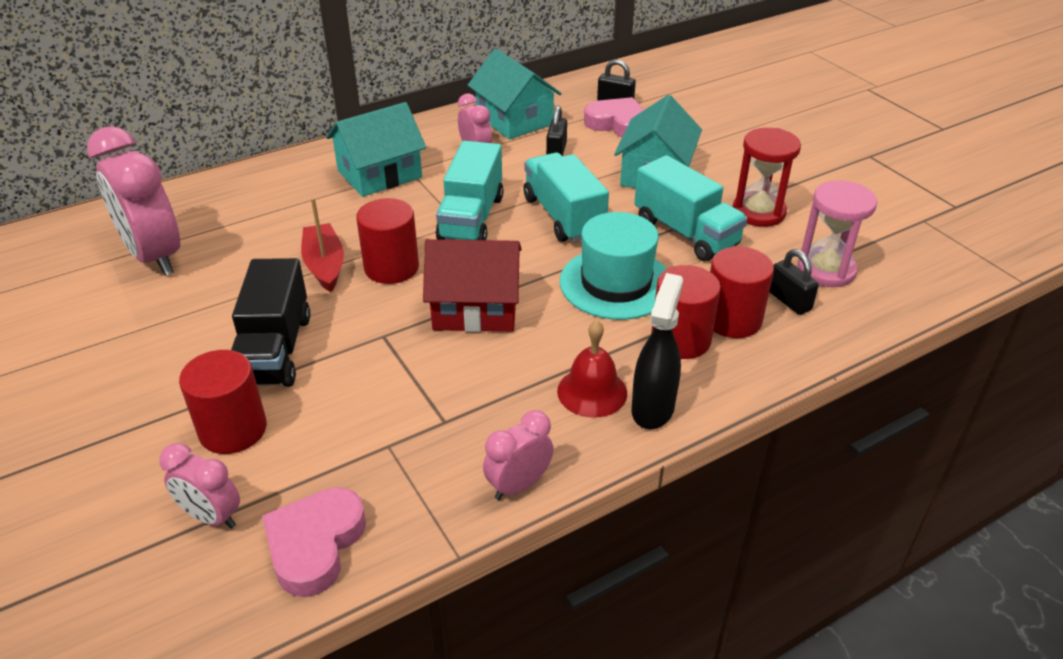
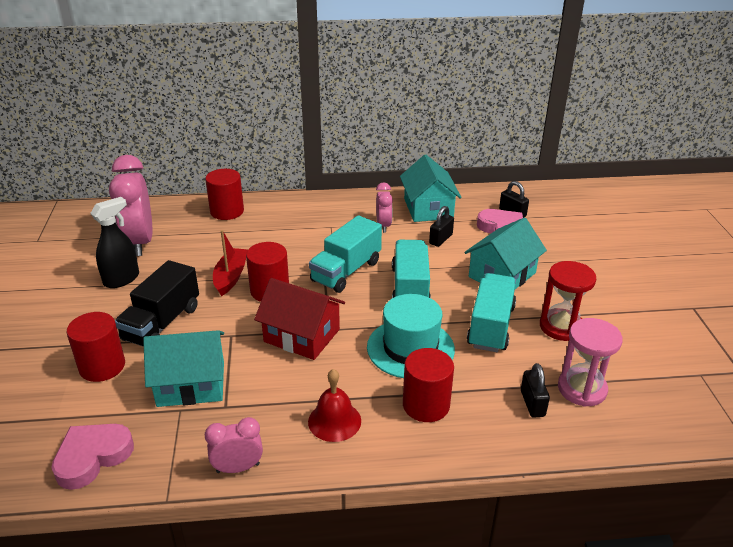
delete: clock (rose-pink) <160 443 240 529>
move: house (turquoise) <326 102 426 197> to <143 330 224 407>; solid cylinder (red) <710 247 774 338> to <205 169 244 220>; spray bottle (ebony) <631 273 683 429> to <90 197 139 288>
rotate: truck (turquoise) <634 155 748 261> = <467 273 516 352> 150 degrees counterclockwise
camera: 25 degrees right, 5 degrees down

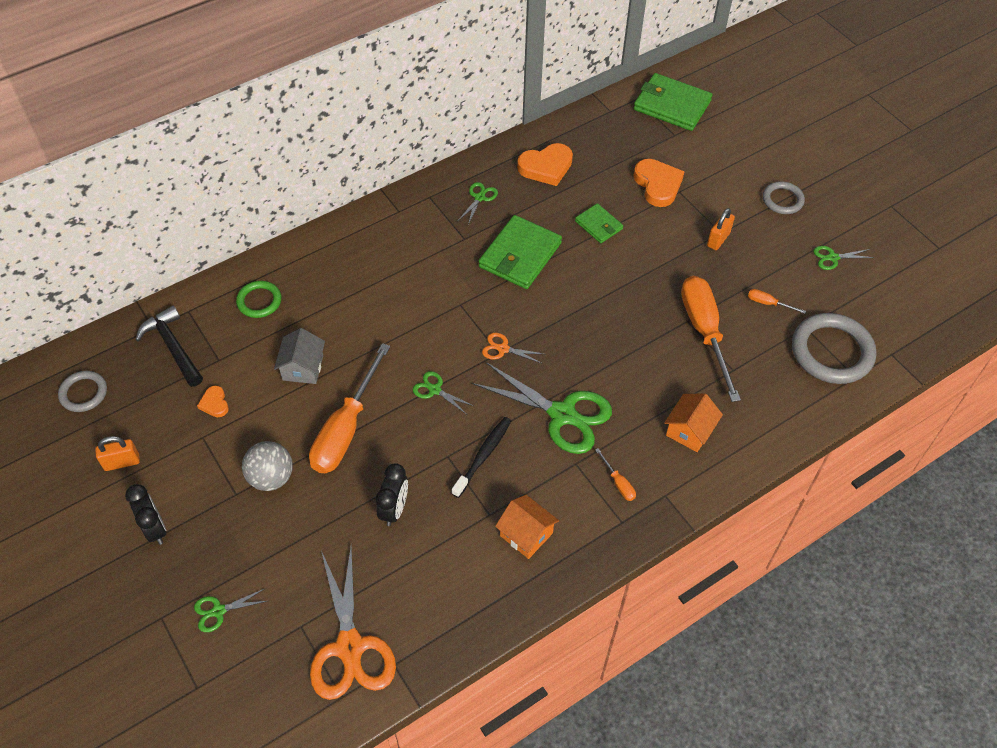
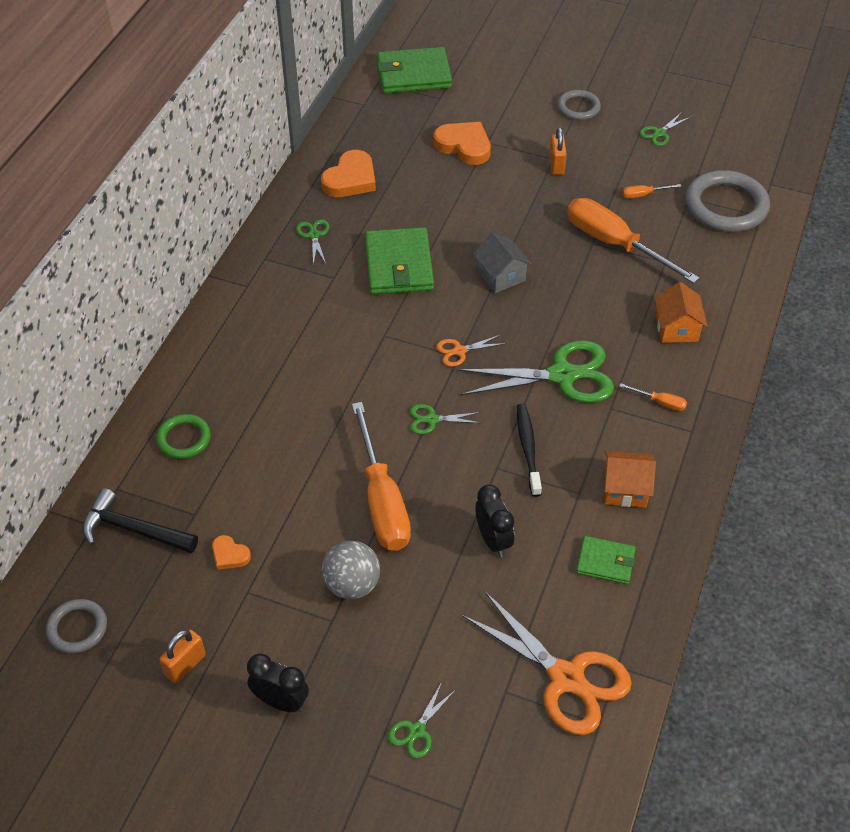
move: billfold (green) <575 203 623 243> to <576 536 636 584>; house (gray) <274 328 325 384> to <473 232 532 293>
camera: 35 degrees left, 5 degrees down

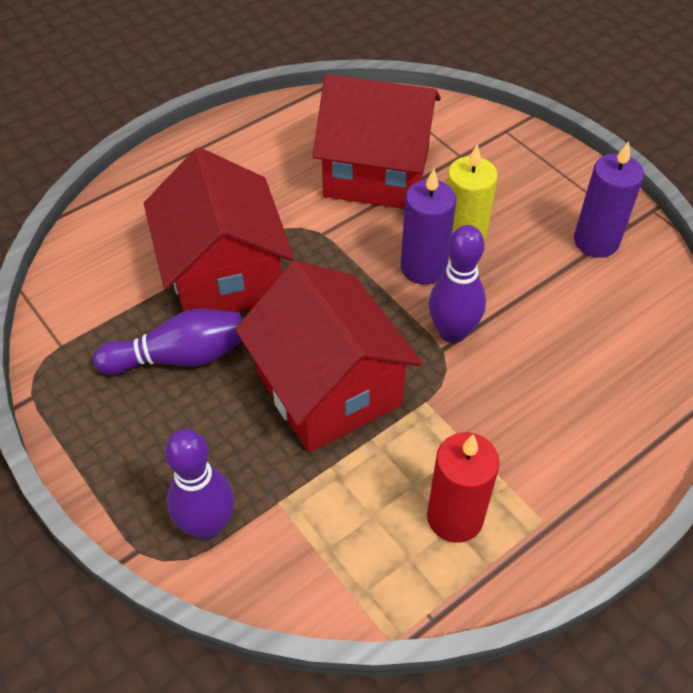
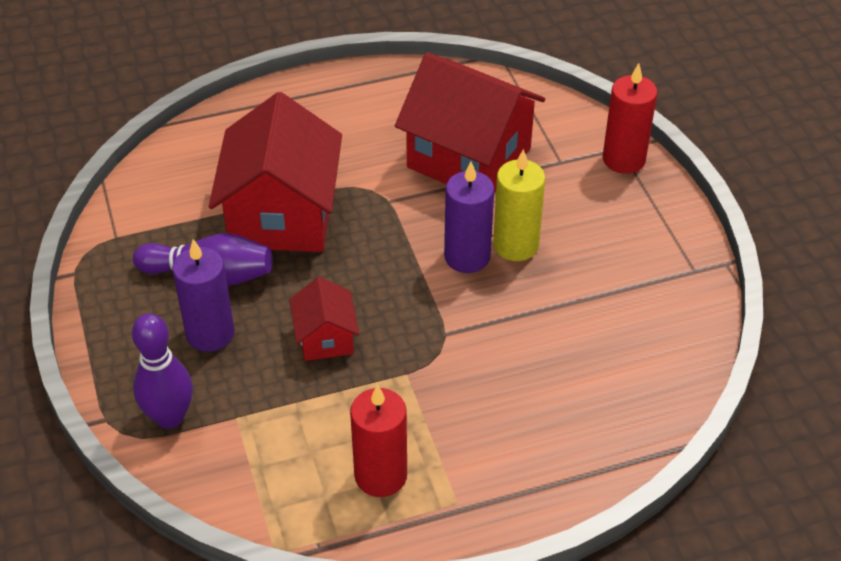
delete: tenpin (violet) <429 225 486 343>
insert: candle (red) <603 63 658 174>
move: candle (violet) <574 141 644 258> to <172 239 235 352>
resize: house (red) <235 261 423 452> = <290 277 359 361> x0.49
camera: 20 degrees right, 5 degrees down

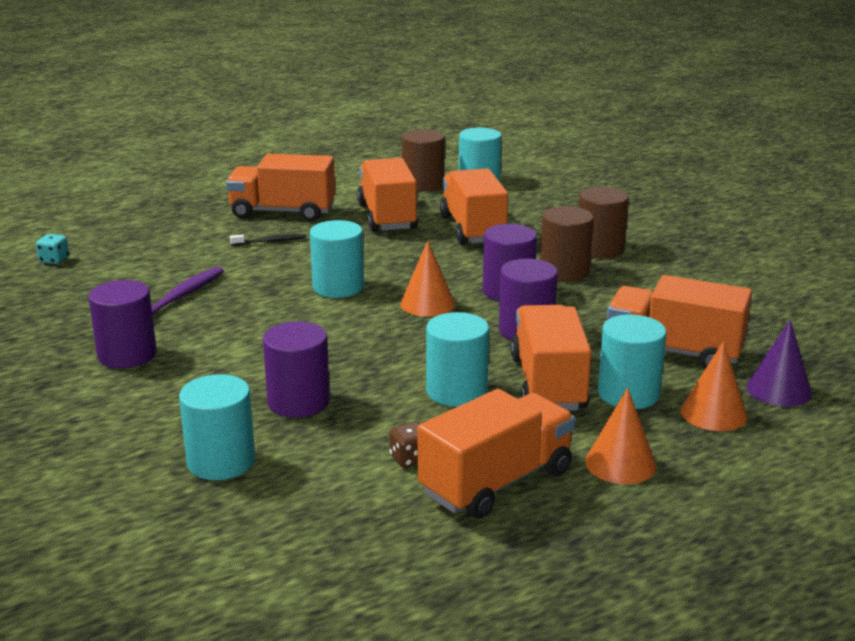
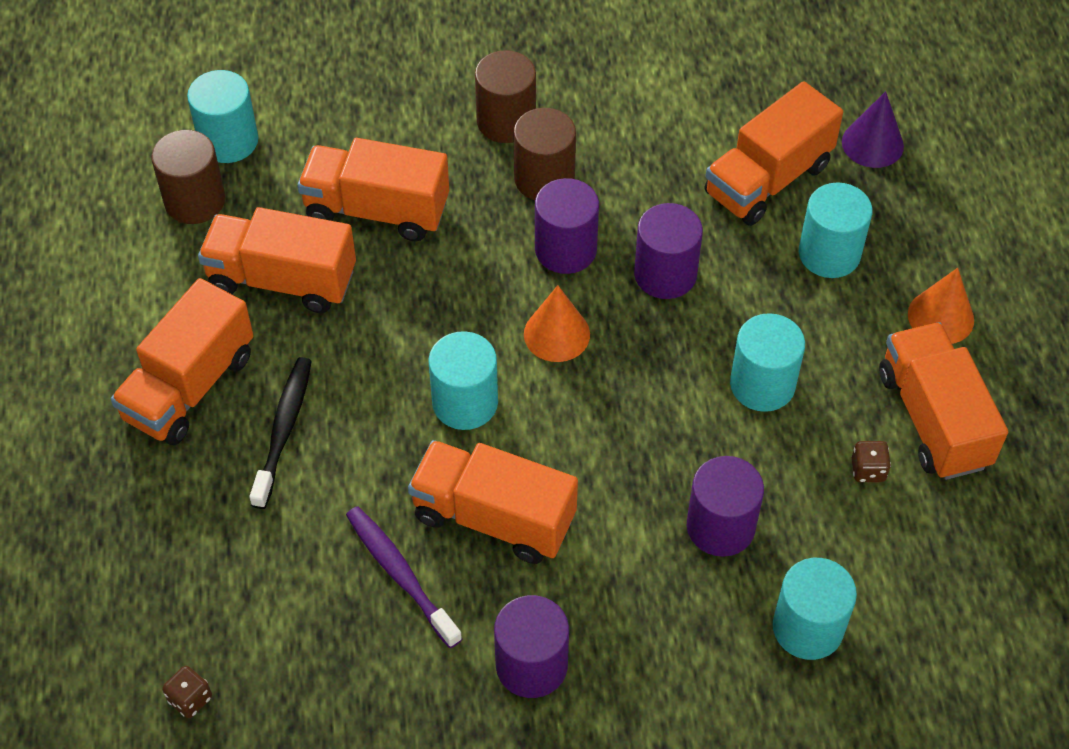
delete: cone (bright orange) <680 341 748 431>
move: truck (bright orange) <511 305 591 411> to <408 440 578 564>
recolor: game die (turquoise) <36 234 69 264> to game die (brown) <162 666 212 718>
resize: tooth brush (ebony) <230 234 306 246> = <249 357 312 509> x1.64
camera: 65 degrees left, 30 degrees up

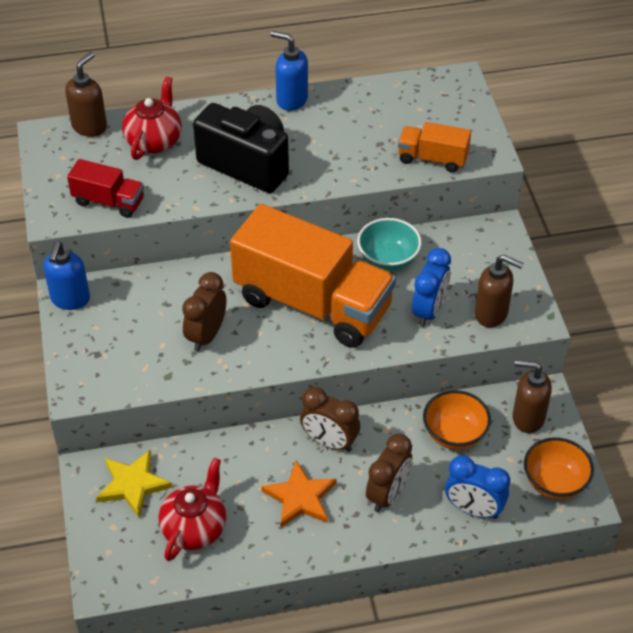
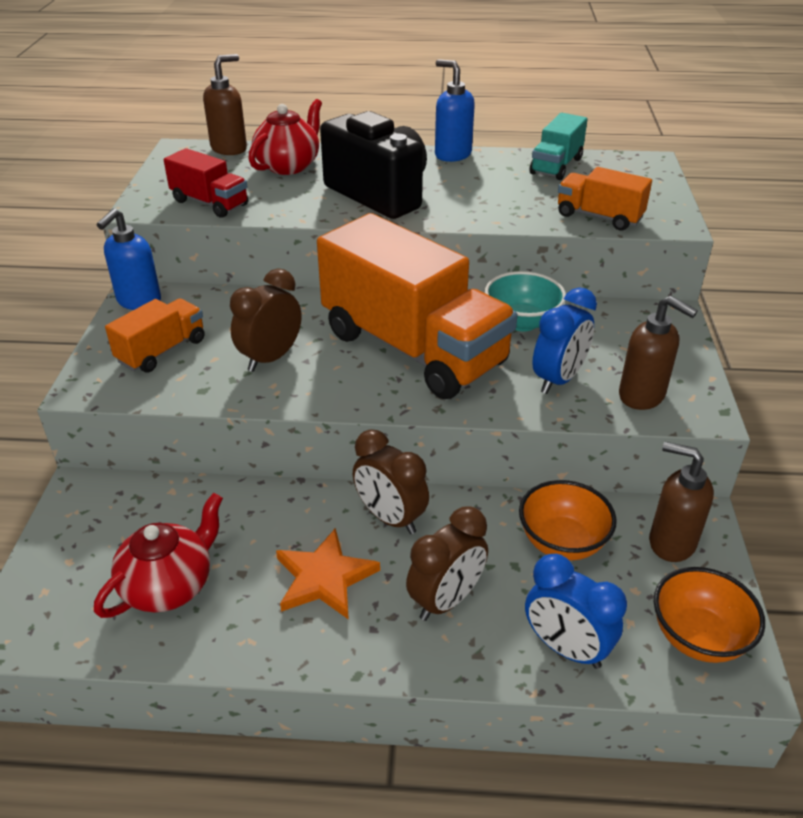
delete: five-pointed star (golden) <96 449 172 517>
insert: truck (turquoise) <529 113 588 180>; truck (bright orange) <105 298 205 373>
camera: 15 degrees right, 10 degrees down

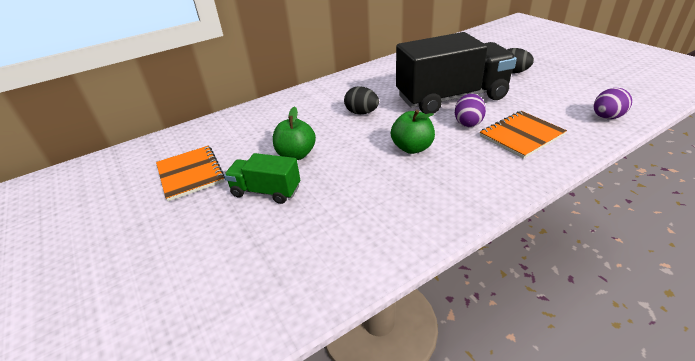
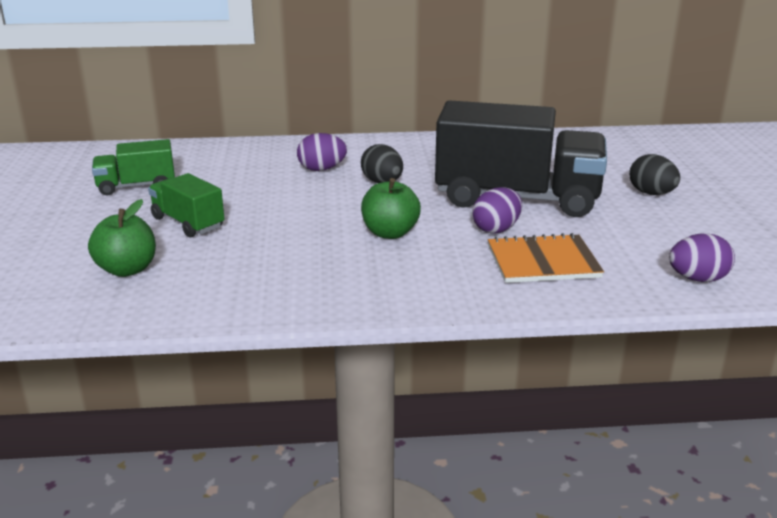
insert: egg shape (violet) <297 133 347 171>
move: apple fruit (green) <273 106 316 160> to <88 199 156 277>
replace: notebook (bright orange) <156 146 225 201> to truck (green) <92 139 175 195>
camera: 25 degrees right, 10 degrees down

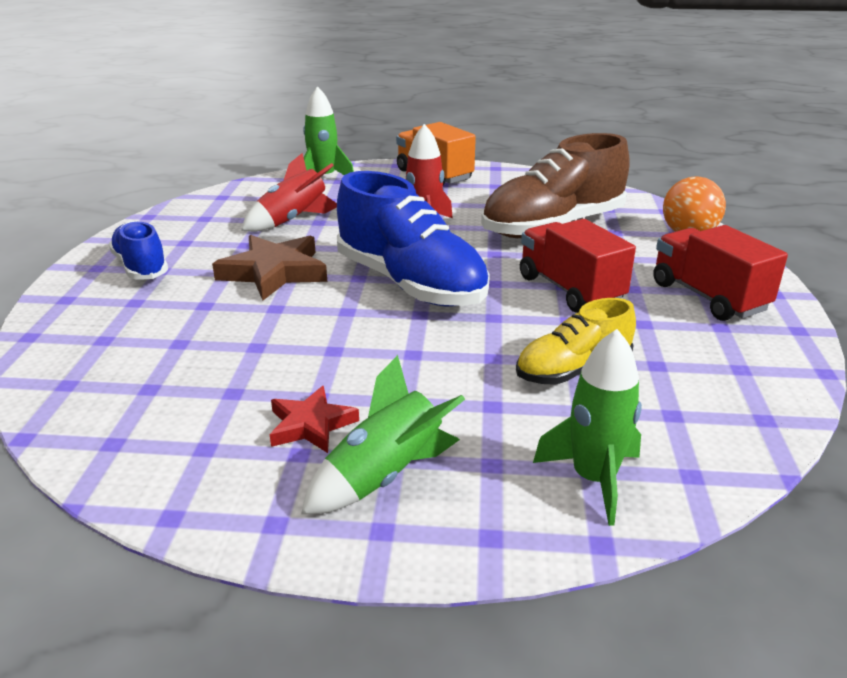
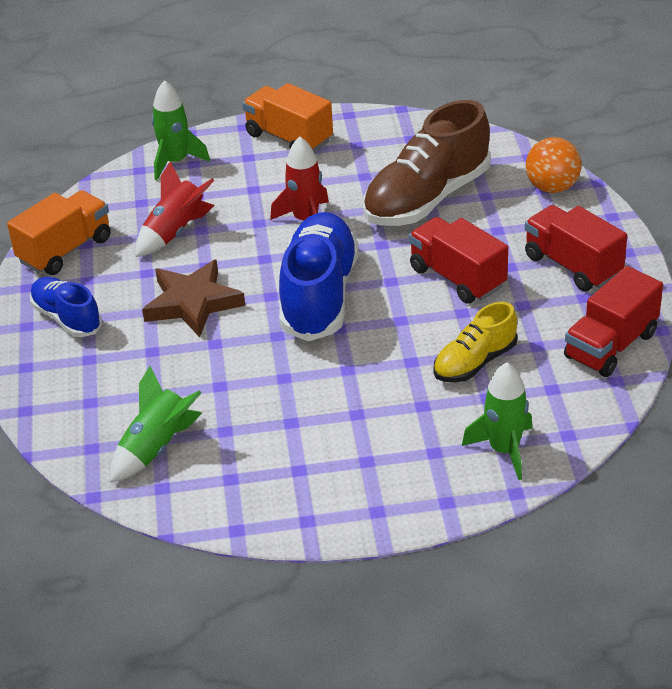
delete: five-pointed star (red) <270 386 359 453>
insert: truck (bright orange) <7 190 111 275>; truck (red) <564 266 663 377>
move: rocket (green) <301 355 465 514> to <110 366 202 483>
rotate: sneaker (cobalt) <337 171 490 307> = <279 212 359 341> 120 degrees counterclockwise
camera: 10 degrees left, 10 degrees up

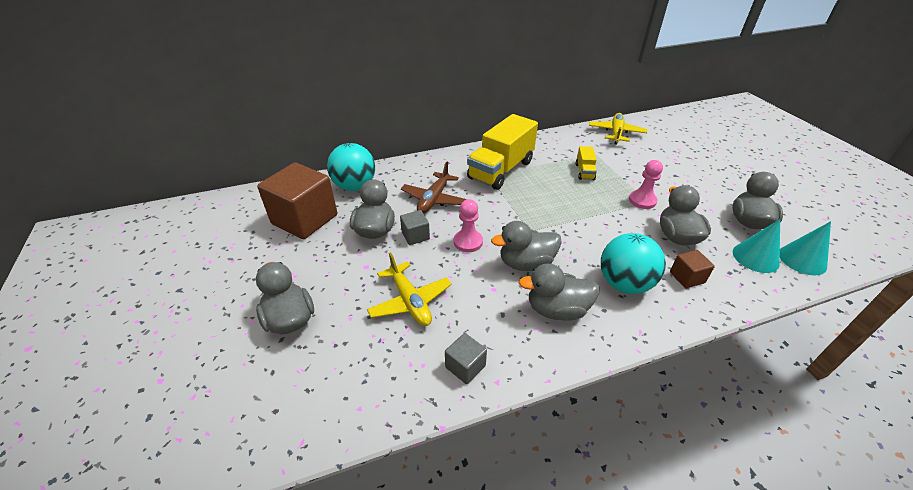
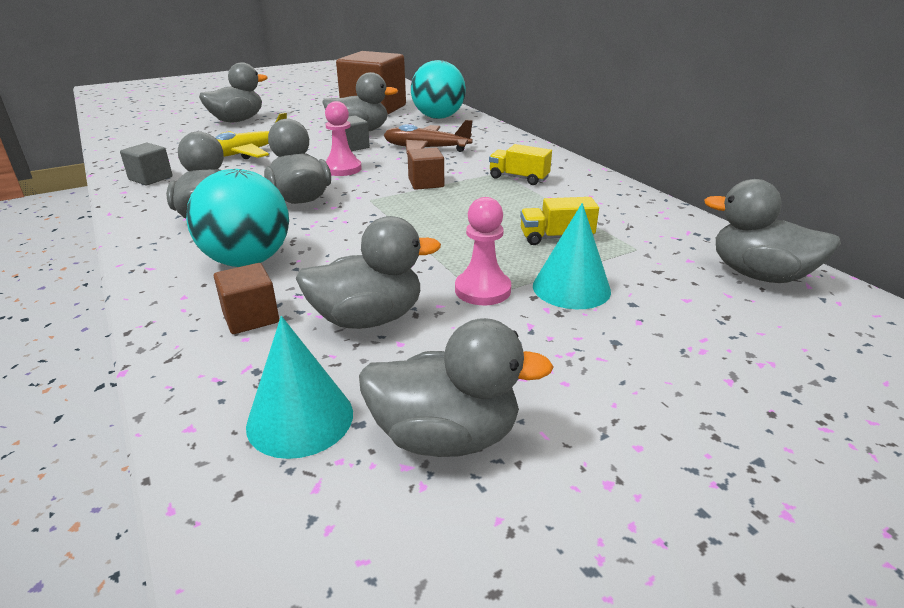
insert: solid cube (brown) <407 148 444 190>
move: cone (turquoise) <780 221 831 275> to <533 203 611 309>
replace: plane (golden) <589 113 647 144> to rubber duck (gray) <704 179 841 283>
resize: truck (golden) <467 114 538 190> = <489 144 552 185> x0.45
camera: 80 degrees right, 10 degrees down

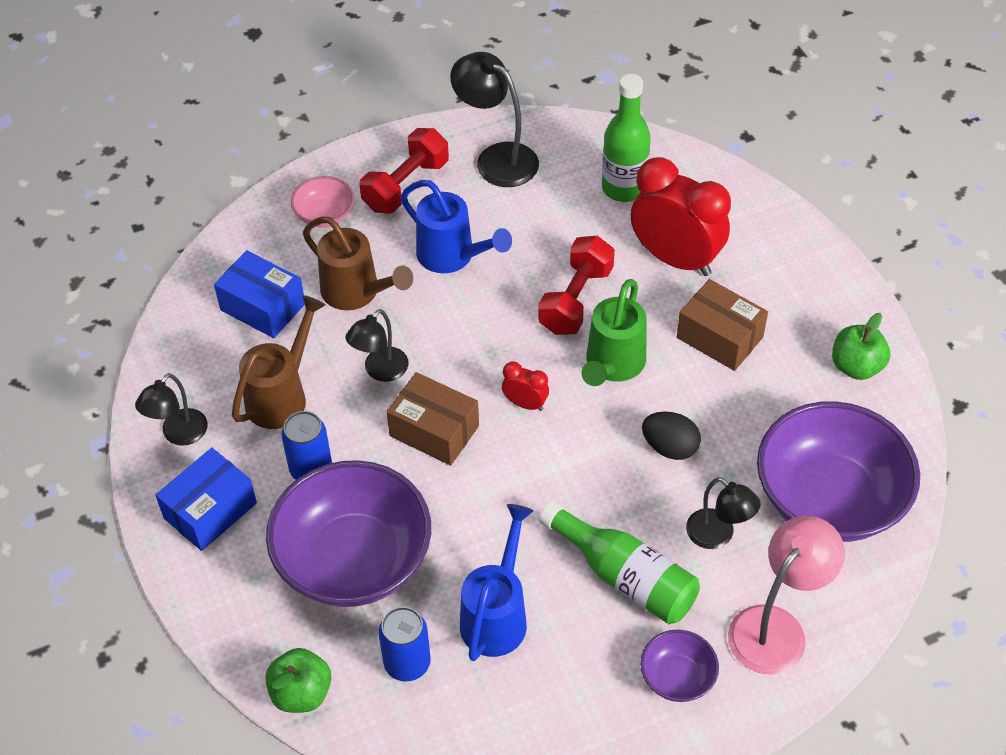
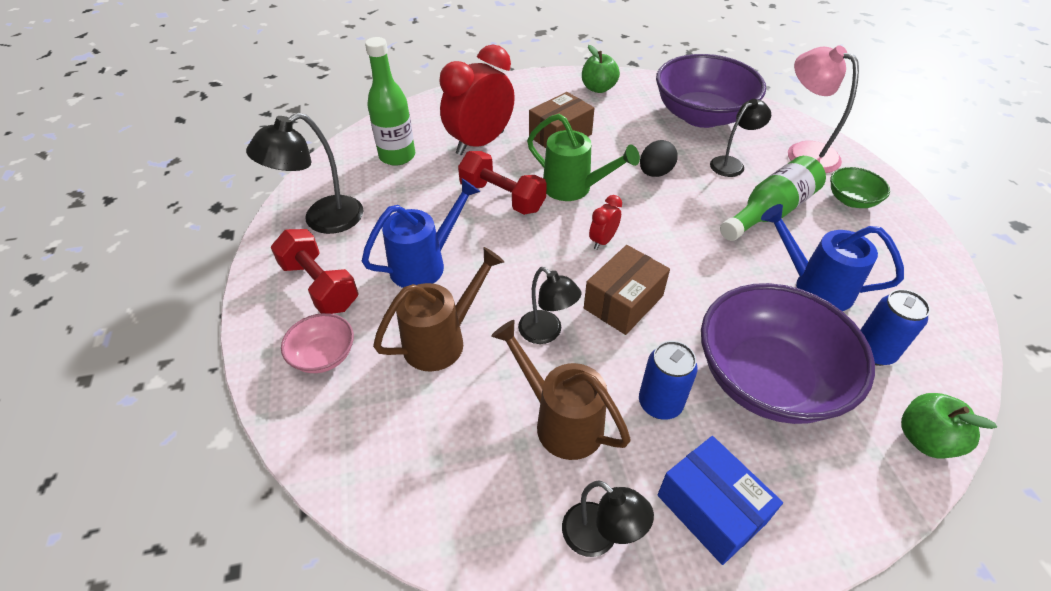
delete: box (cobalt) <214 250 305 338>
recolor: bowl (violet) <640 630 719 702> to bowl (green) <830 167 890 208>
camera: 80 degrees left, 5 degrees down

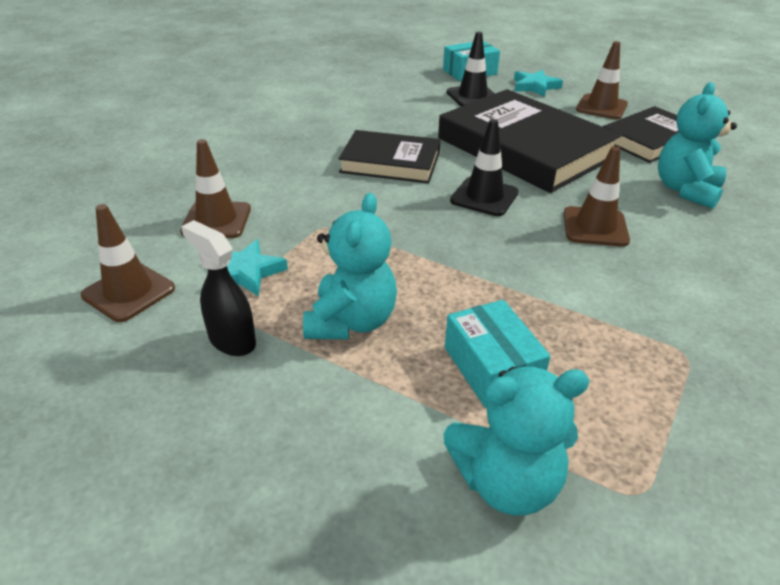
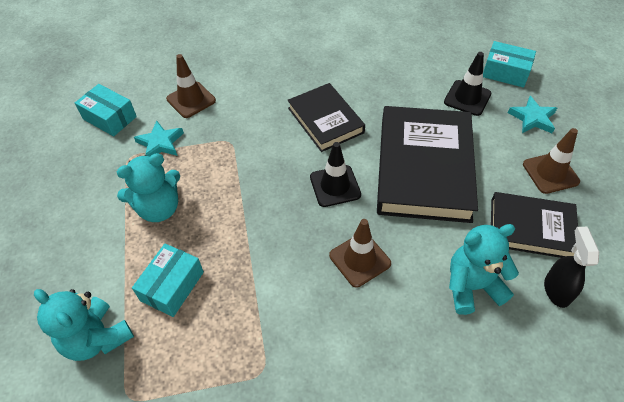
move: spray bottle (ebony) <181 220 256 356> to <544 227 599 308>
replace: safety cone (brown) <81 204 175 322> to box (turquoise) <75 84 137 136>
camera: 50 degrees right, 15 degrees up

